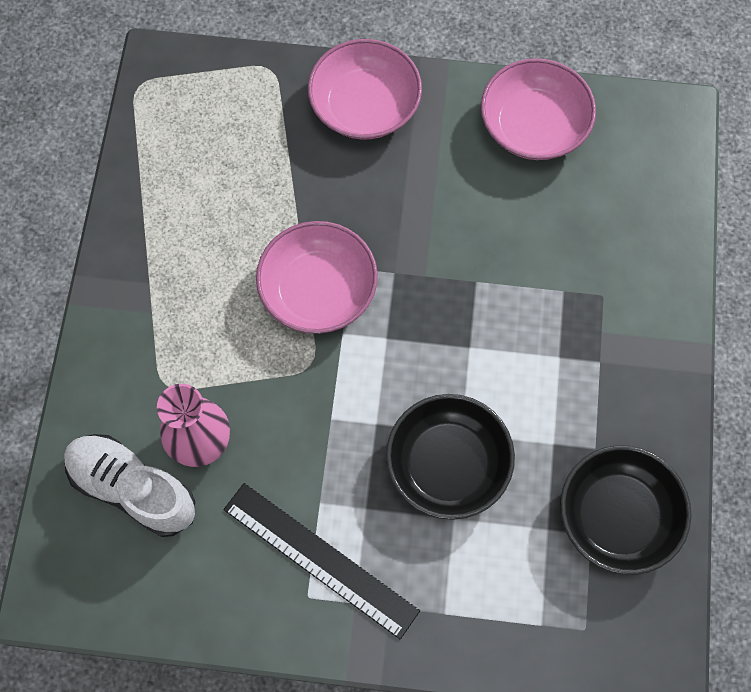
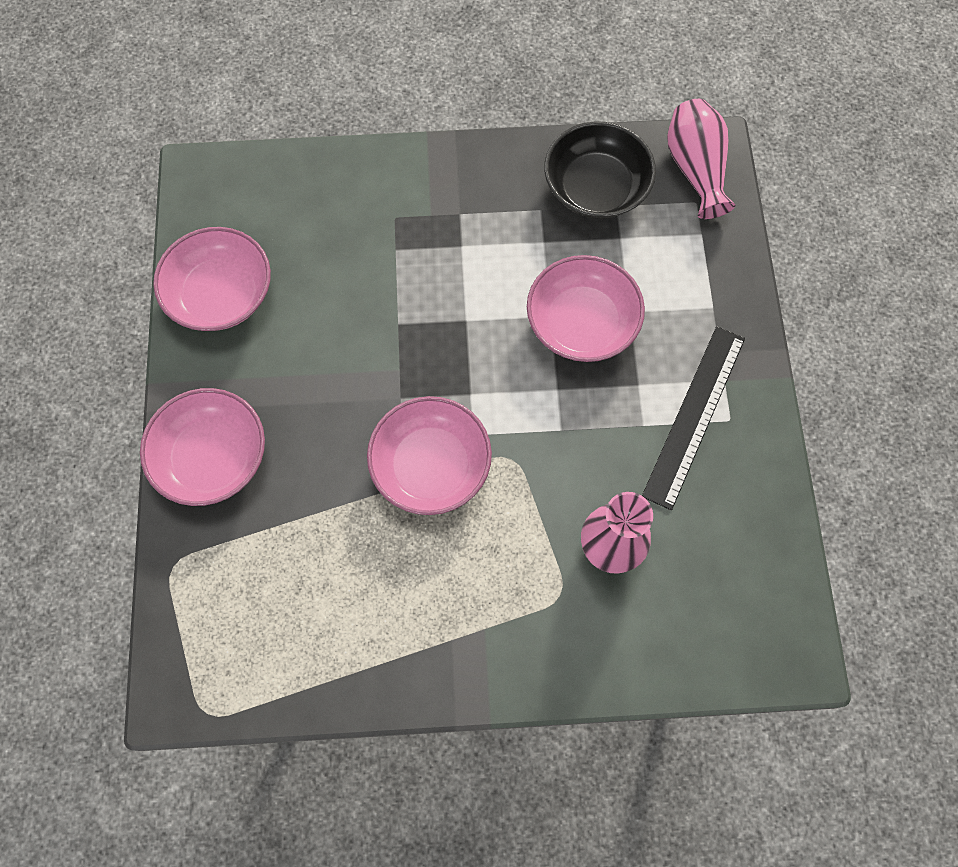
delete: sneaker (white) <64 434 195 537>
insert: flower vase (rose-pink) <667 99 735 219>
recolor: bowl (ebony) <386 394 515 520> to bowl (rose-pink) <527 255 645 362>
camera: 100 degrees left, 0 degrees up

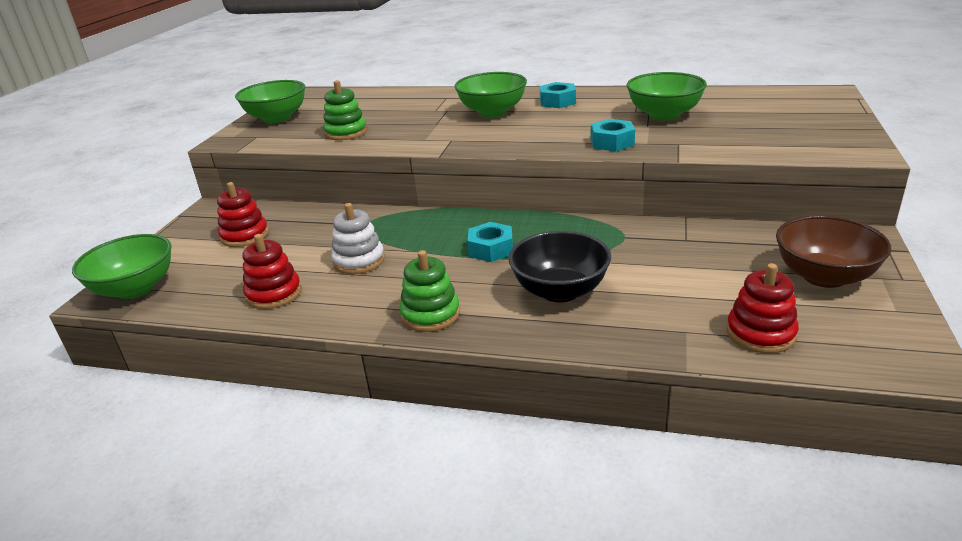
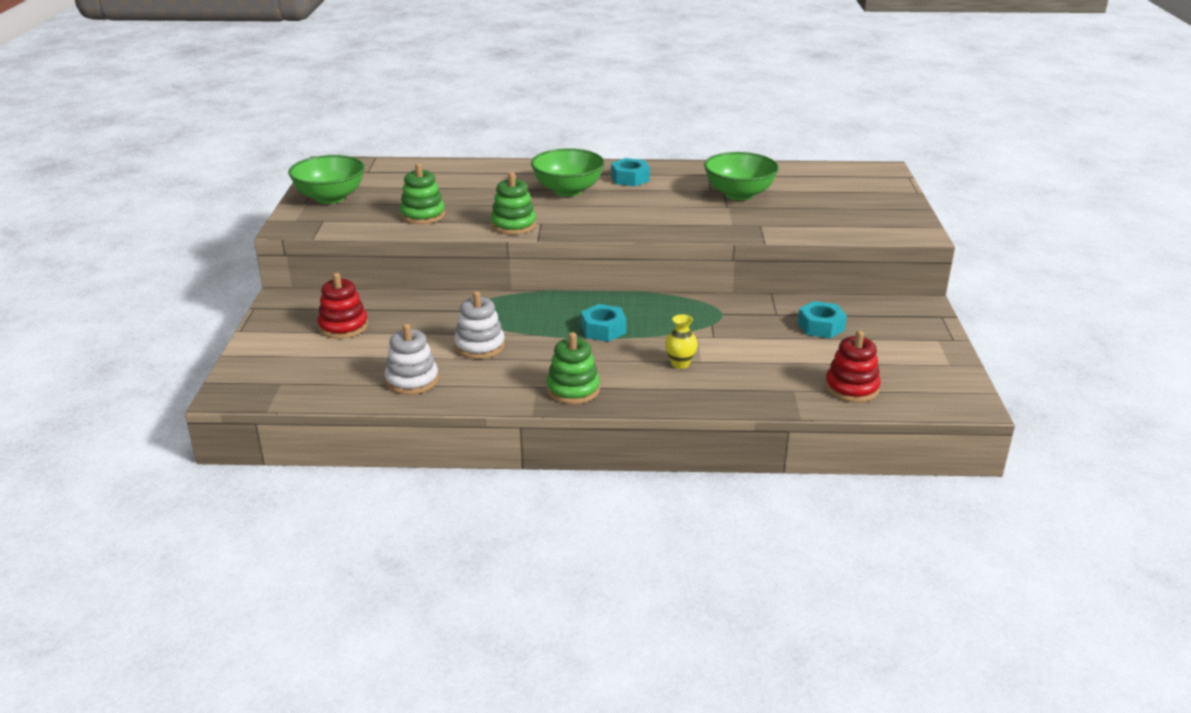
delete: bowl (brown) <776 215 891 288>; bowl (green) <72 234 172 299>
insert: stacking rings (green) <491 172 536 235>
move: hex nut (turquoise) <591 119 635 151> to <798 301 847 338>
replace: bowl (ebony) <508 231 611 302> to flower vase (golden) <665 314 698 369>
recolor: stacking rings (red) <243 234 302 309> to stacking rings (white) <384 323 439 395>
camera: 15 degrees left, 0 degrees up

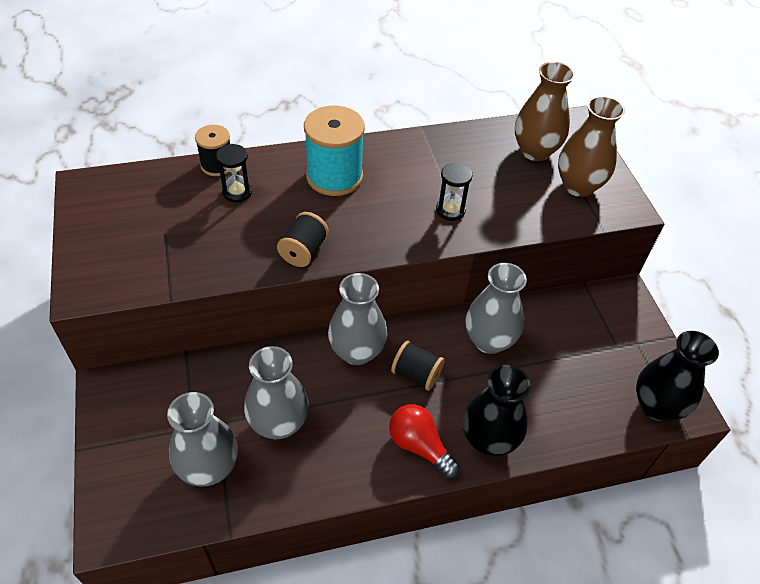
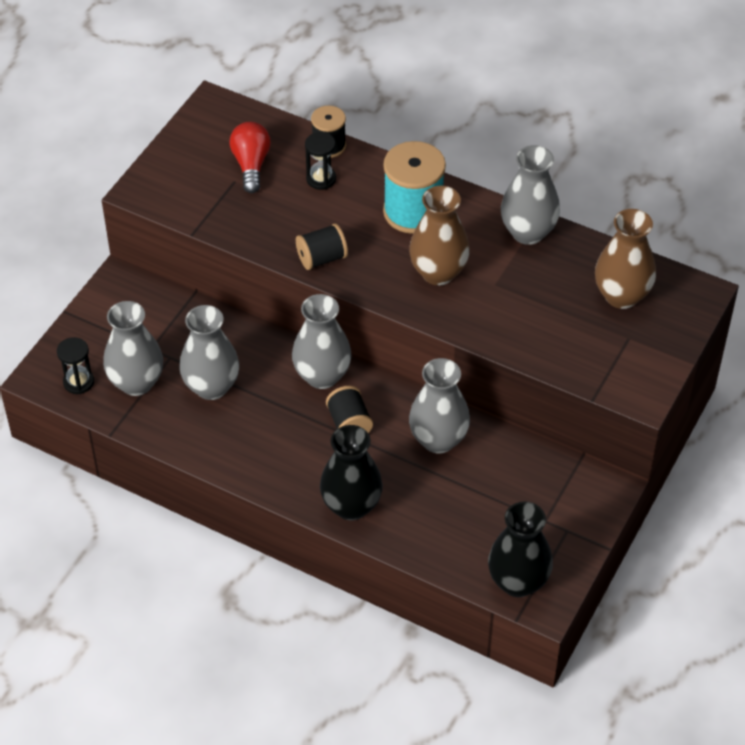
insert: flower vase (gray) <501 145 560 245>
move: flower vase (brown) <558 96 625 197> to <409 186 470 285>; hourglass (ebony) <436 163 472 221> to <57 337 94 394>; lightbulb (red) <389 404 460 478> to <230 122 271 193>
camera: 45 degrees right, 0 degrees up

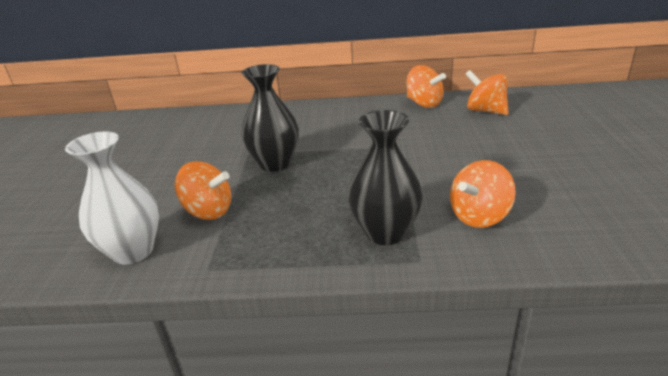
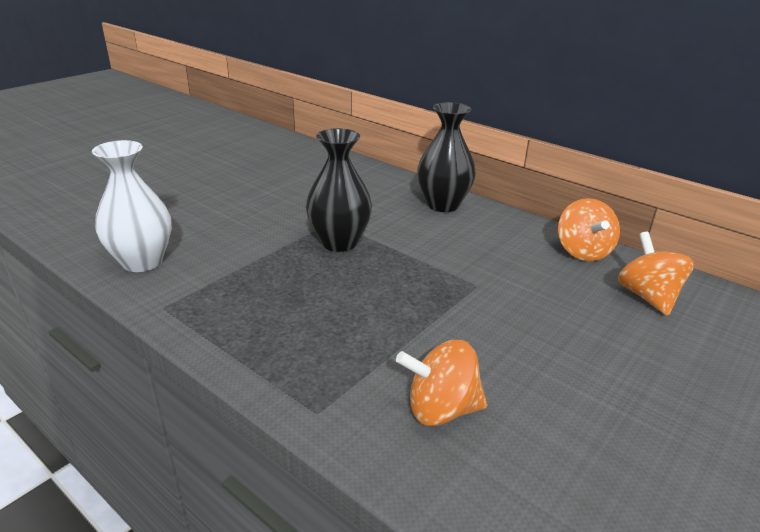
delete: spinning top (bright orange) <175 162 231 220>
move: flower vase (ebony) <348 110 423 245> to <417 102 476 212>
camera: 35 degrees right, 0 degrees up

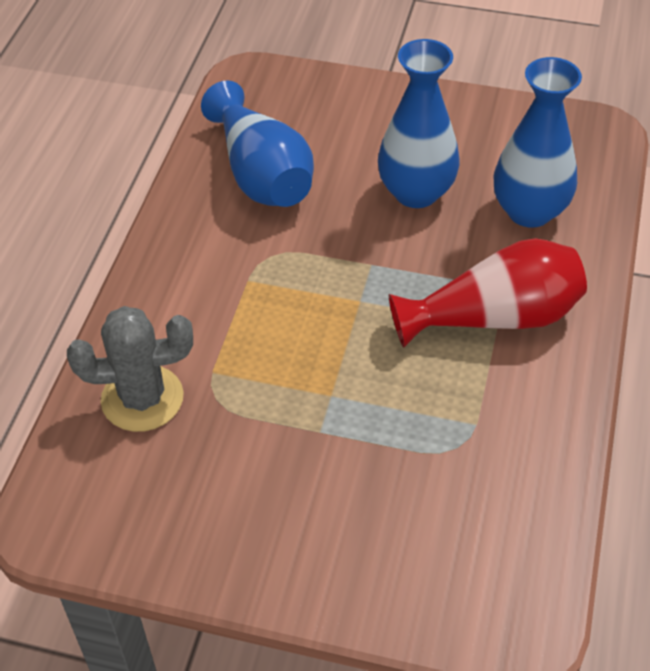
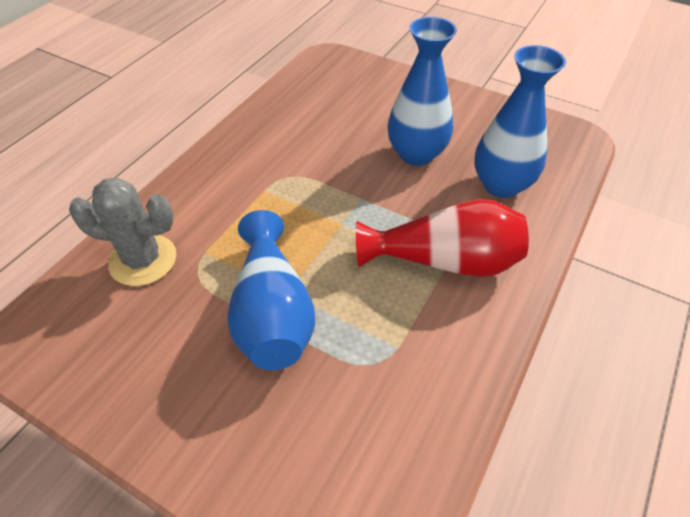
move: flower vase (cobalt) <201 80 314 207> to <227 210 315 370>
camera: 15 degrees right, 0 degrees up

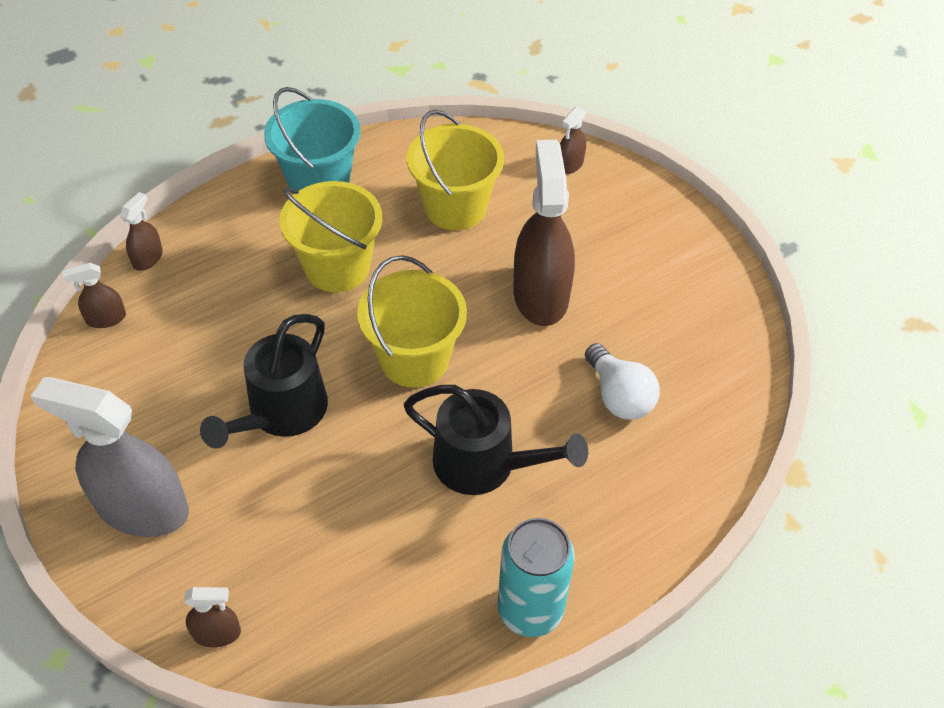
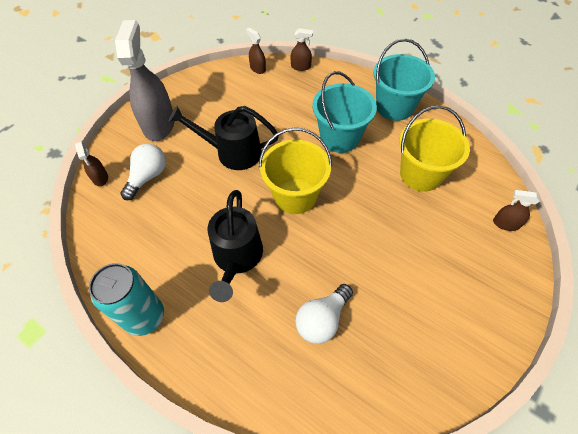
delete: spray bottle (brown) <513 140 575 326>
insert: lightbulb (white) <120 144 166 200>
recolor: pail (golden) <279 181 382 292> to pail (turquoise) <312 71 377 153>
camera: 70 degrees right, 5 degrees up

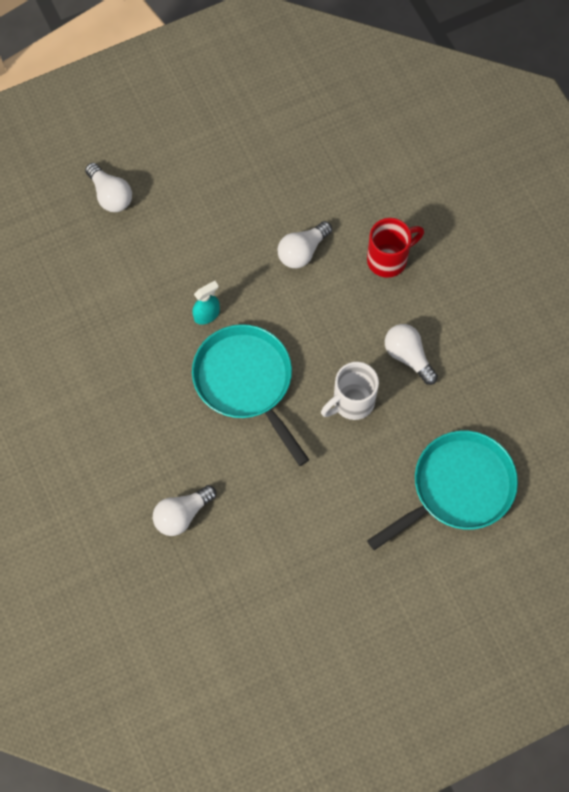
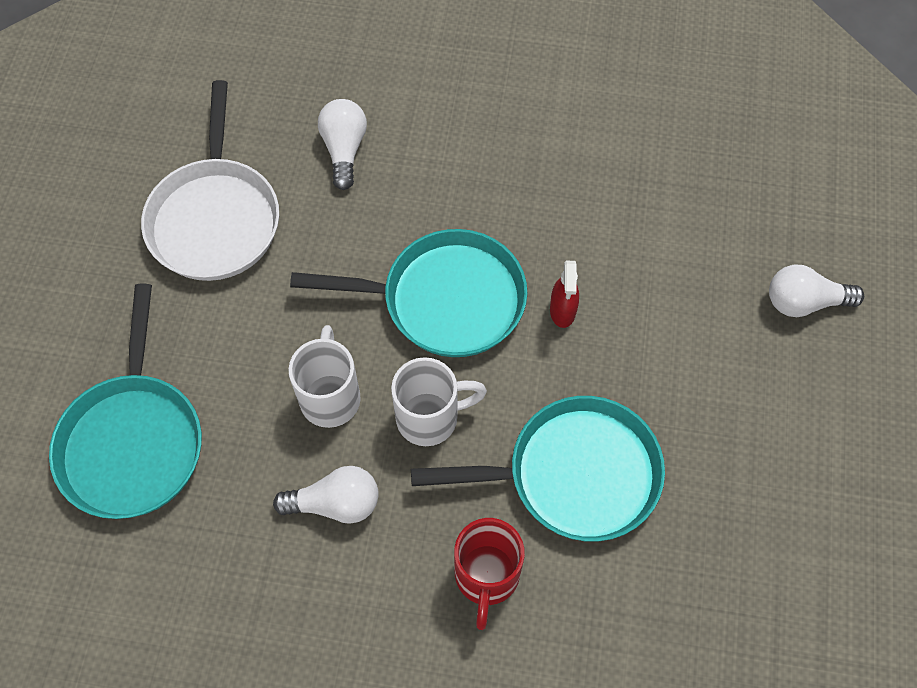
insert: pan (white) <141 80 279 281>; tea mug (white) <391 357 487 446>
replace: lightbulb (white) <278 221 332 268> to pan (turquoise) <411 396 665 542>
recolor: spray bottle (turquoise) <192 281 220 325> to spray bottle (red) <550 261 579 328>
camera: 125 degrees right, 5 degrees down

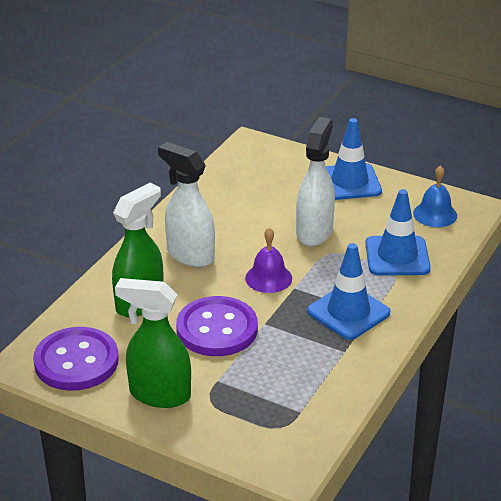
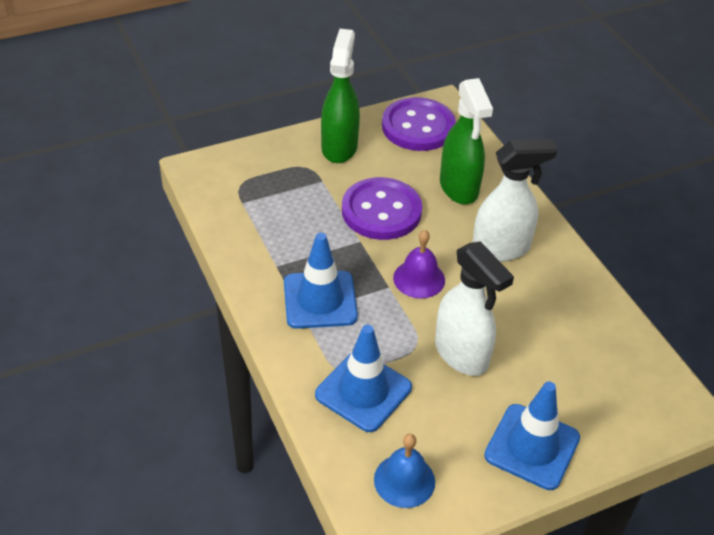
rotate: spray bottle (green) <115 278 191 408> = <321 29 360 163> 45 degrees counterclockwise
camera: 125 degrees right, 10 degrees up

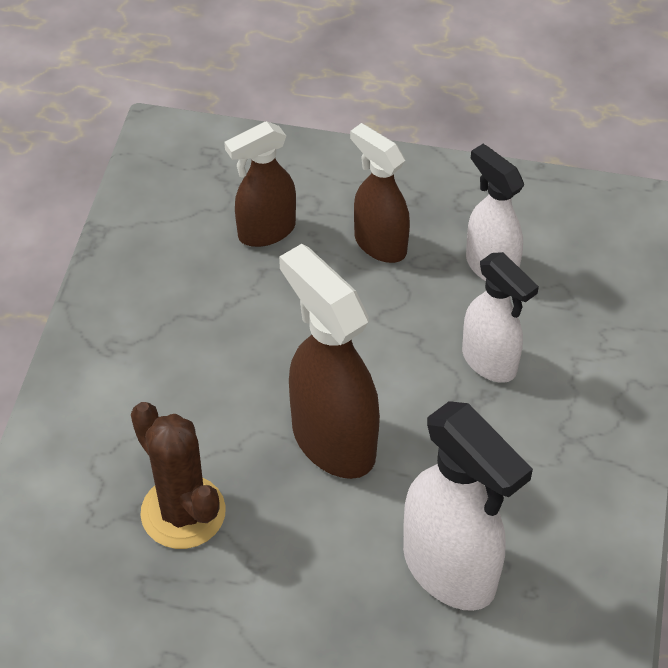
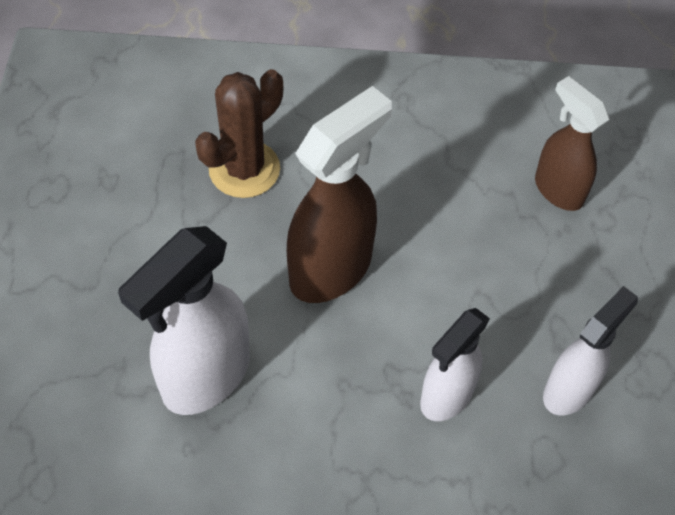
delete: spray bottle (brown) <350 123 410 263>
camera: 80 degrees right, 5 degrees up

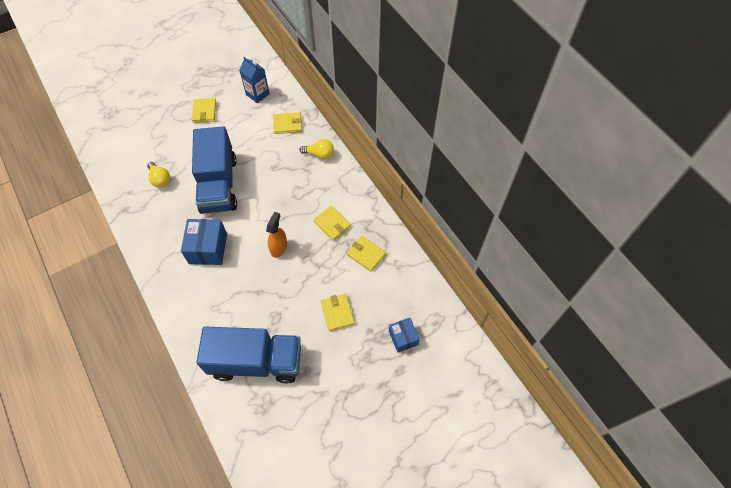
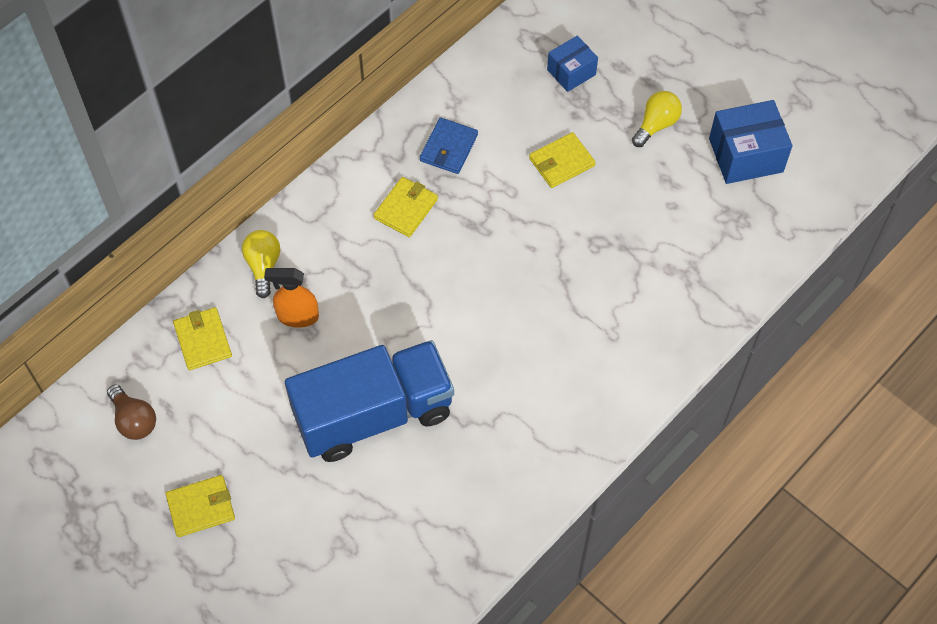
delete: truck (cobalt) <196 327 301 384>
move: lightbulb (golden) <147 162 170 188> to <632 91 682 147>; spray bottle (bright orange) <266 212 287 258> to <264 268 319 328>; box (cobalt) <181 219 227 265> to <709 100 792 184>
replace: carton (cobalt) <239 57 270 103> to lightbulb (brown) <107 385 156 440>
recolor: billfold (golden) <347 236 386 272> to billfold (cobalt) <420 117 478 174>
camera: 105 degrees left, 0 degrees up

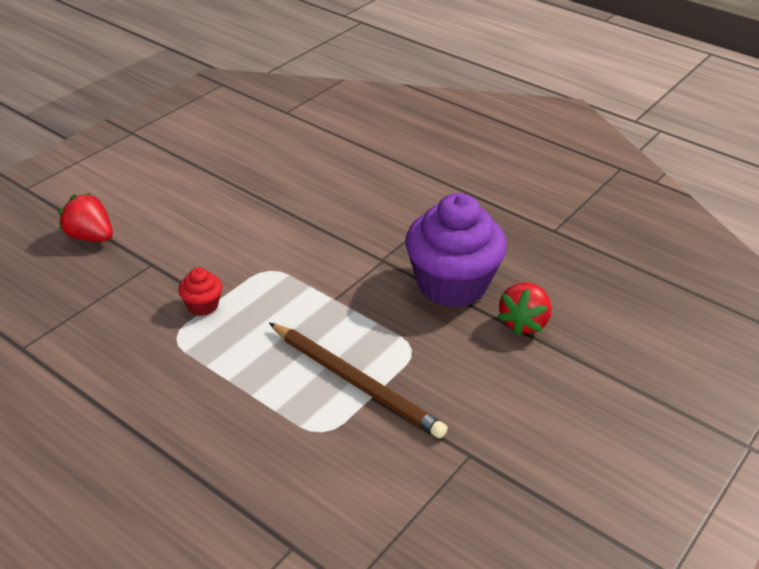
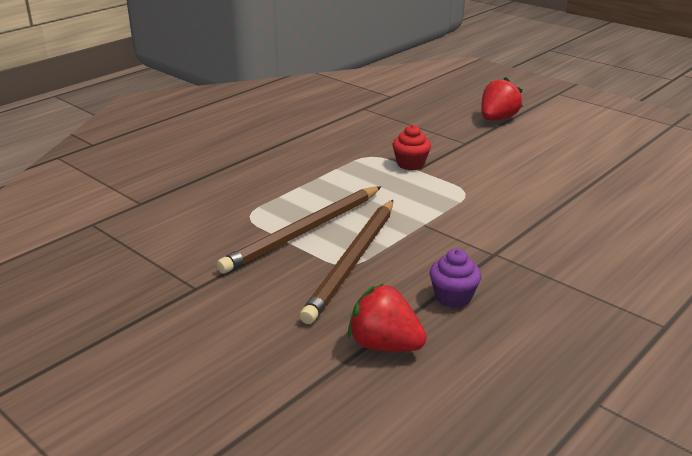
insert: pencil (brown) <300 200 393 324>
resize: muffin (violet) <405 193 507 308> = <430 249 482 308> x0.42
camera: 95 degrees right, 10 degrees down

